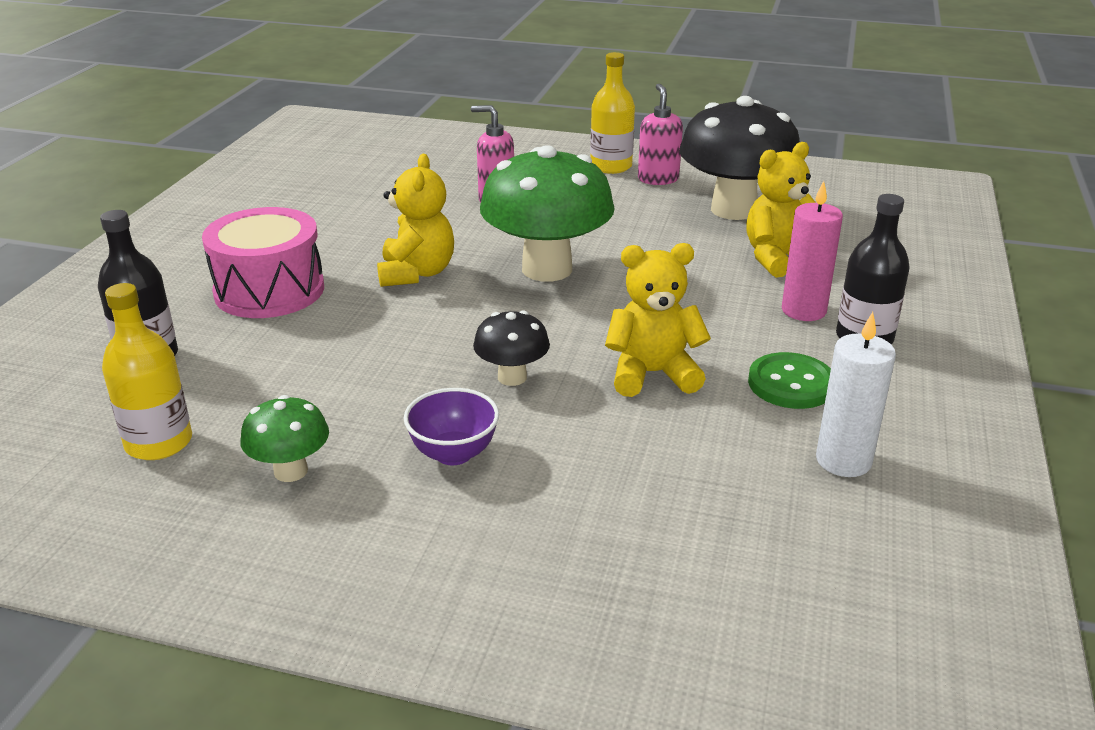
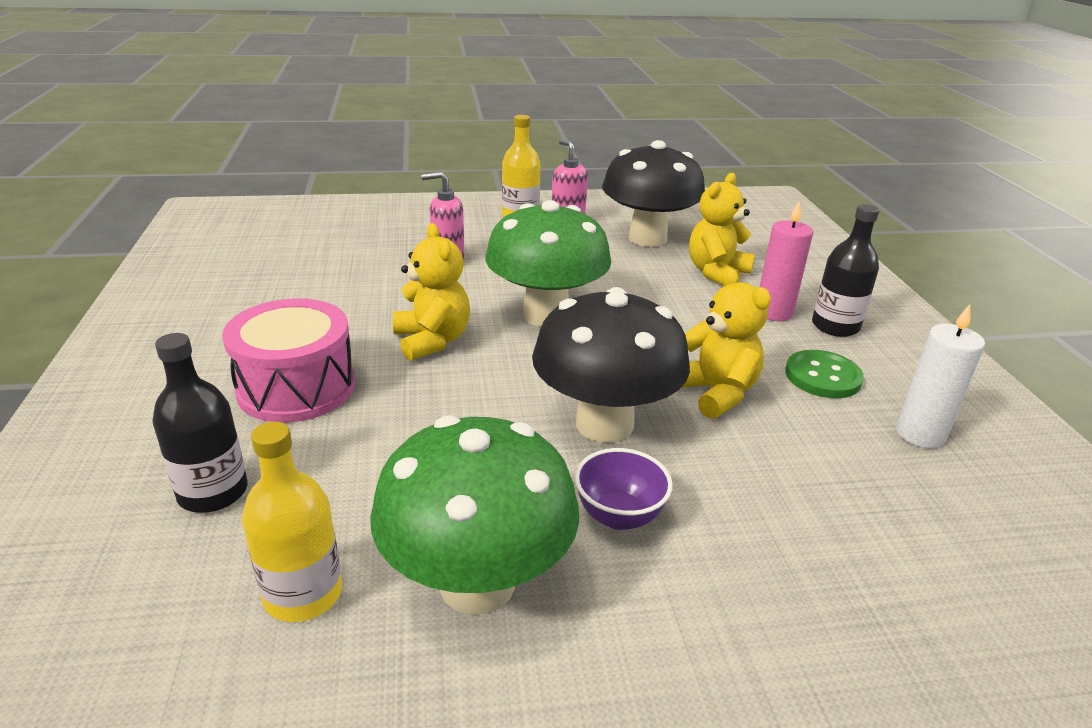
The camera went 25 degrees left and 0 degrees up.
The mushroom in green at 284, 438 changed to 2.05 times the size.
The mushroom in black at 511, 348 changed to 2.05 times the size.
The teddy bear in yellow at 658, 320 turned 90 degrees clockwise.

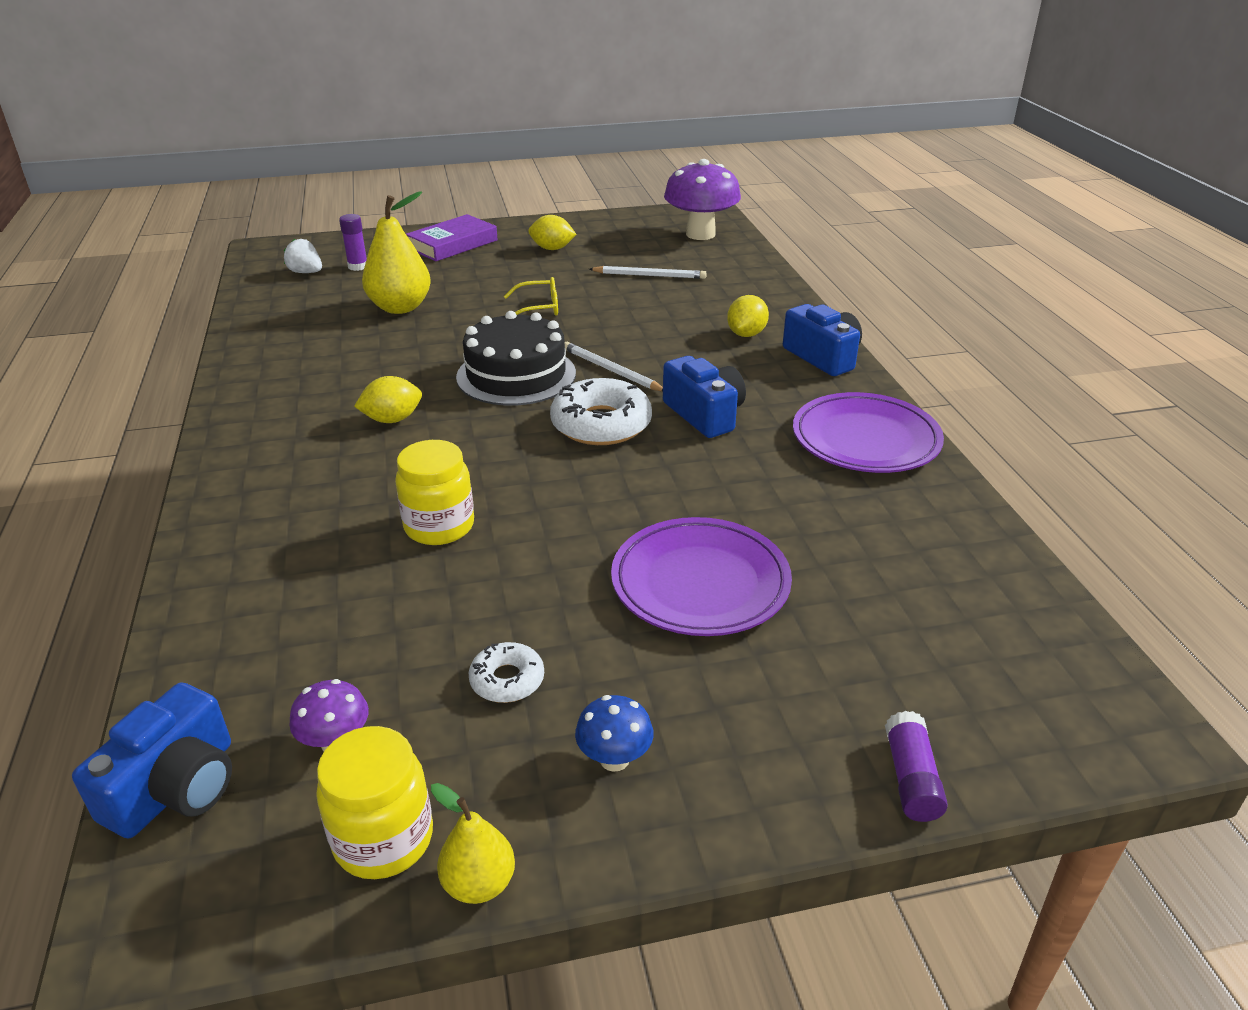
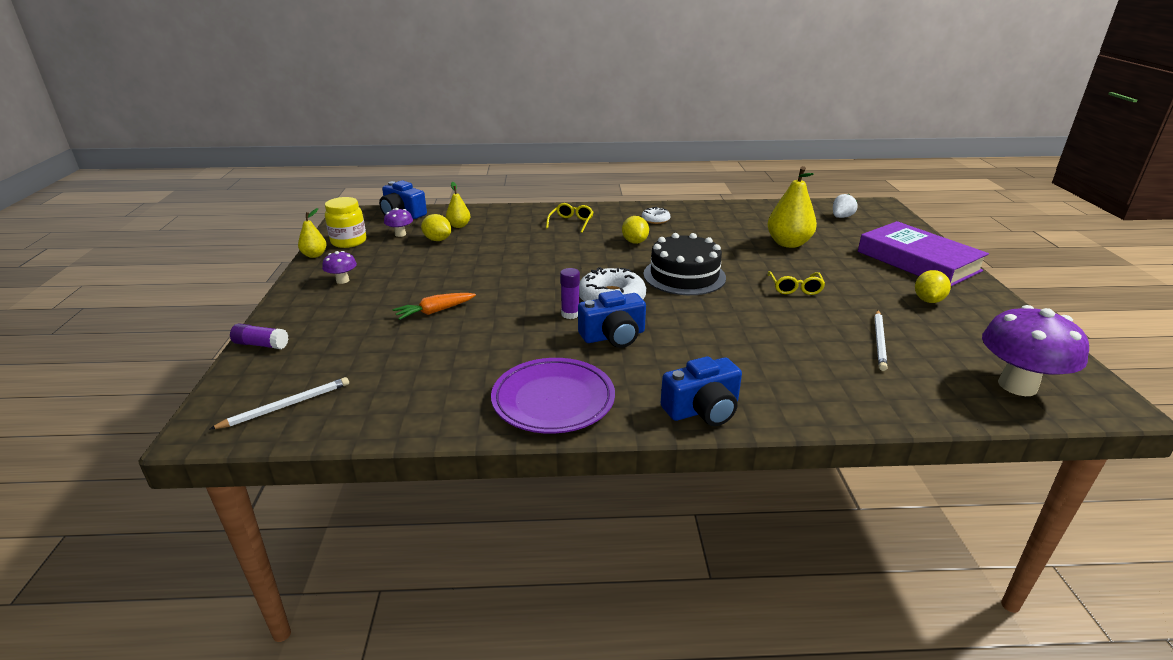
The camera went 100 degrees right and 5 degrees down.
The pencil in white moved from 614, 367 to 279, 403.
The mushroom in blue at 614, 733 became the mushroom in purple at 339, 267.
The plate in purple at 701, 576 was replaced by the carrot in orange at 434, 306.
The lemon in yellow moved from 748, 316 to 436, 227.
The pear in yellow at 458, 205 appeared.
The glasses in yellow at 569, 218 appeared.
The glue stick in purple moved from 353, 242 to 570, 293.
The donut in white moved from 506, 672 to 656, 215.
The book in purple at 452, 237 changed to 1.52 times the size.
The jar in yellow at 434, 492 disappeared.

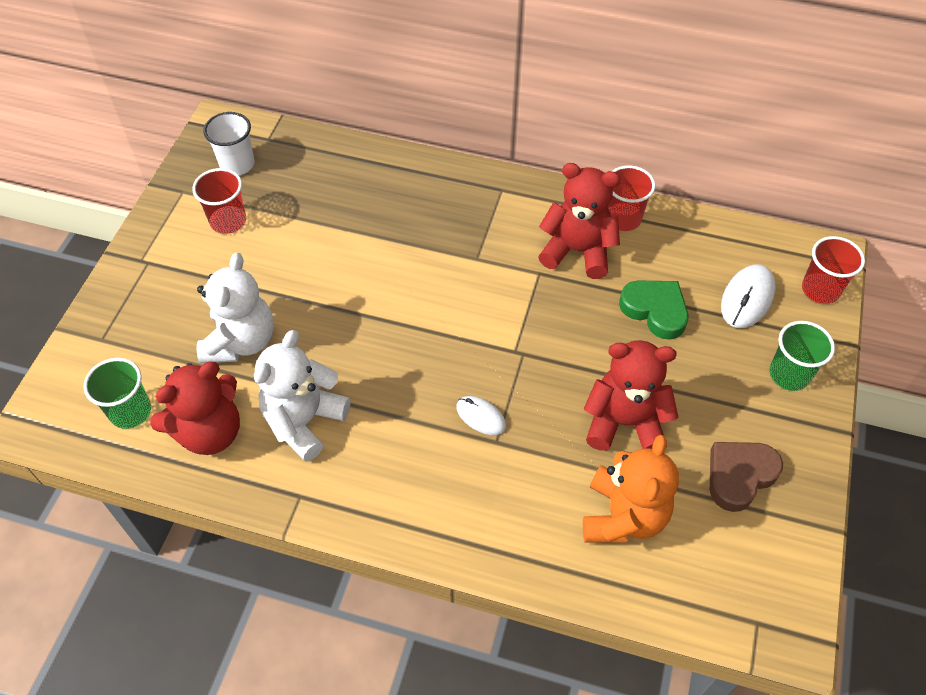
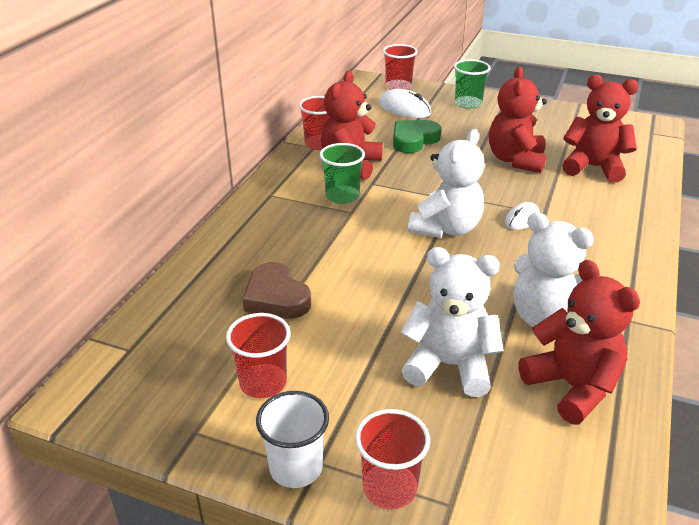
The camera went 85 degrees left and 20 degrees down.
The heart in brown moved from 746, 477 to 277, 290.
The cup in white moved from 228, 143 to 292, 439.
The cup in green moved from 117, 393 to 342, 173.
The cup in red at 392, 459 appeared.
The teddy bear in white at 446, 183 appeared.
The teddy bear in orange at 631, 489 became the teddy bear in red at 600, 129.

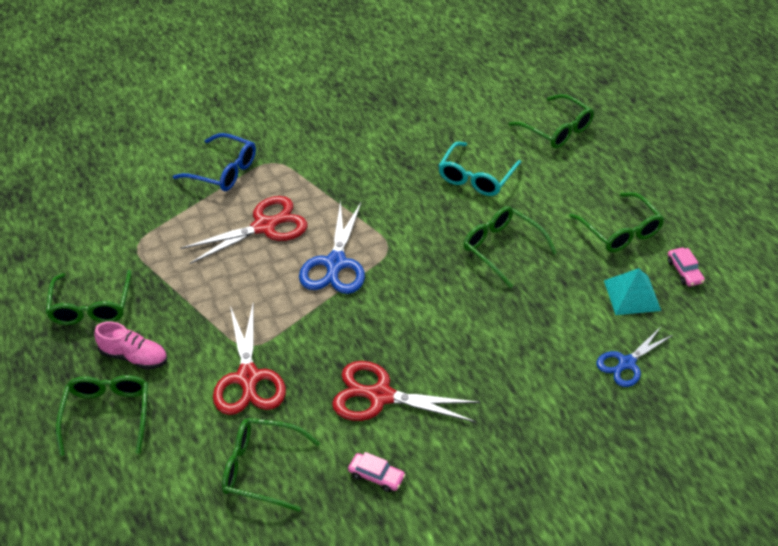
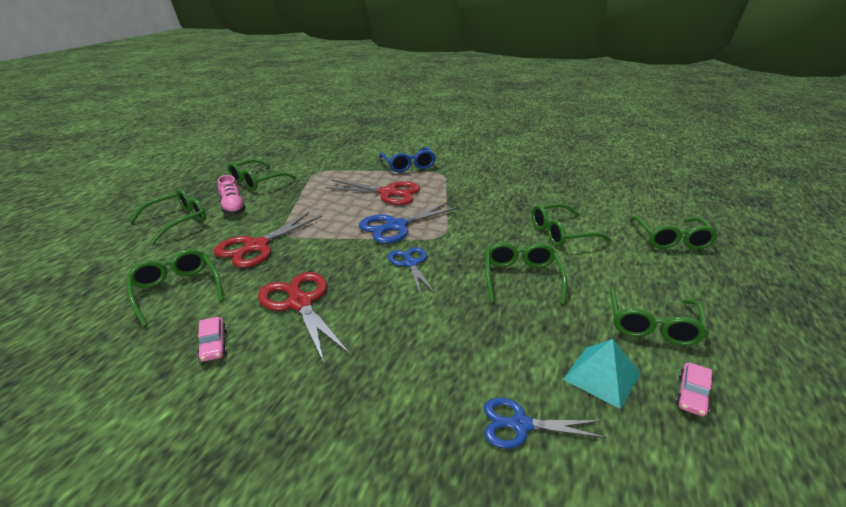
The camera went 45 degrees right and 15 degrees down.
The scissors in blue at 411, 270 appeared.
The glasses in turquoise at 479, 169 became the glasses in green at 571, 225.

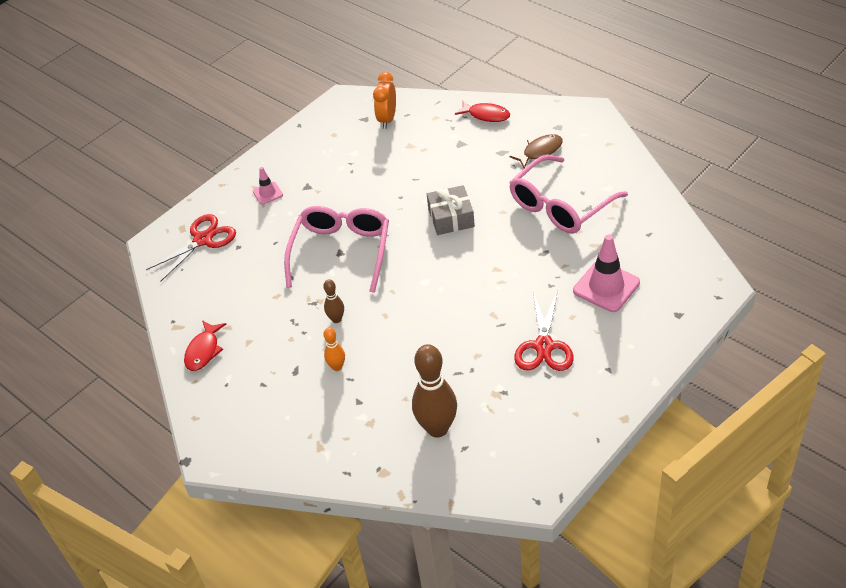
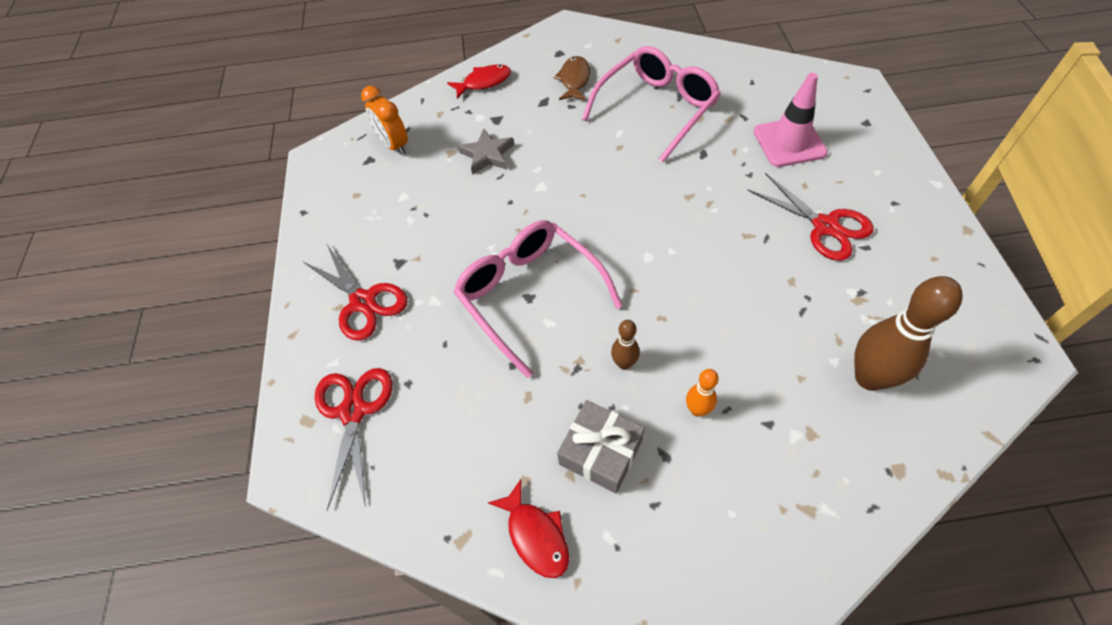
The camera went 50 degrees left and 10 degrees up.
The traffic cone in pink at 268, 186 was replaced by the scissors in red at 354, 293.
The star in grey at 486, 151 appeared.
The gift in grey moved from 451, 210 to 601, 446.
The glasses in pink at 568, 194 turned 135 degrees counterclockwise.

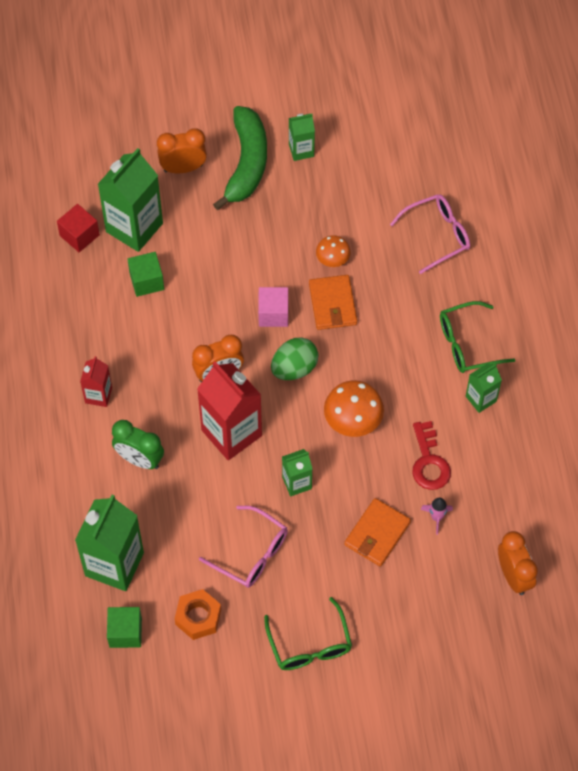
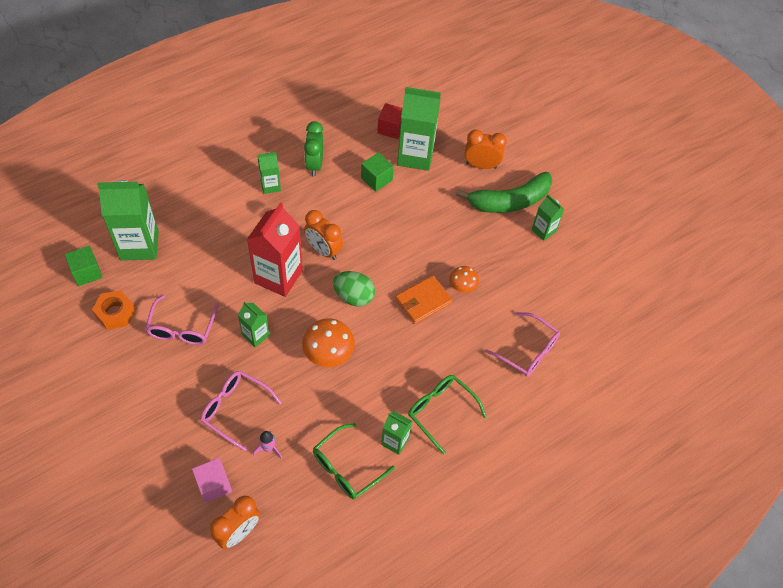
The camera went 60 degrees right and 5 degrees down.
The cube in pink moved from 273, 307 to 212, 480.
The wallet in orange at 377, 532 was replaced by the glasses in pink at 241, 411.
The carton in red at 96, 381 became the carton in green at 269, 173.
The clock in green moved from 138, 444 to 313, 148.
The glasses in green moved from 308, 633 to 354, 461.
The clock in orange at 182, 150 turned 45 degrees counterclockwise.
The key in red at 431, 455 disappeared.

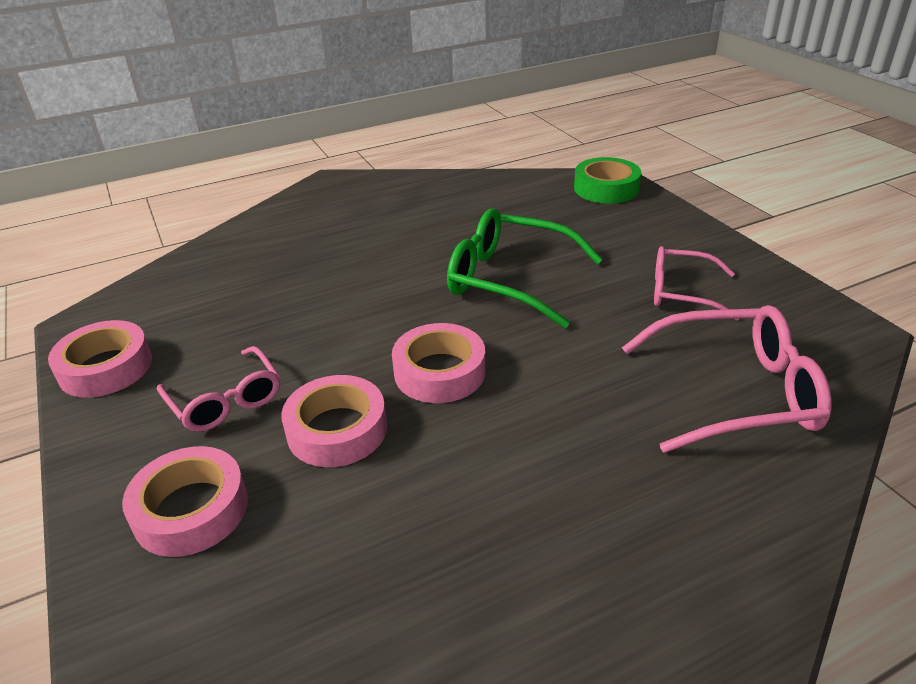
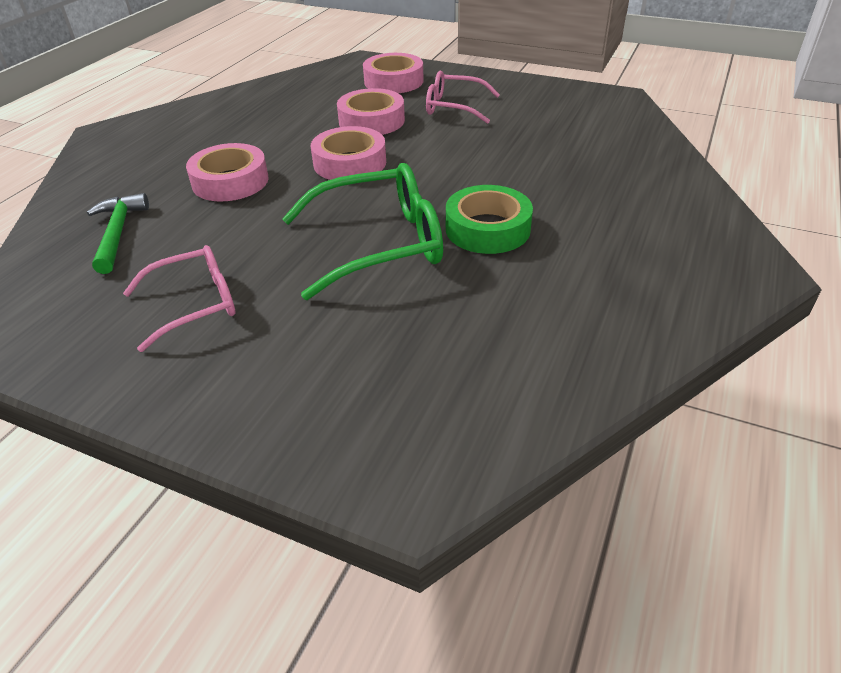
The camera went 140 degrees right and 5 degrees up.
The glasses in pink at 727, 379 was replaced by the hammer in green at 118, 233.
The tape in pink moved from 100, 359 to 227, 172.
The tape in green moved from 607, 180 to 489, 219.

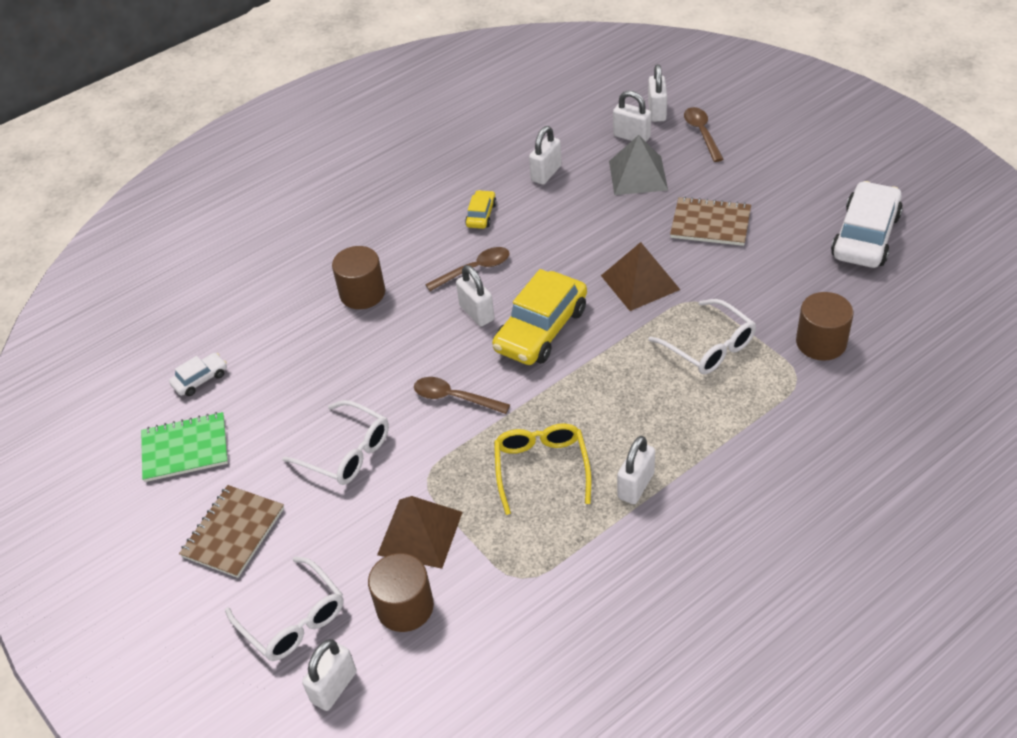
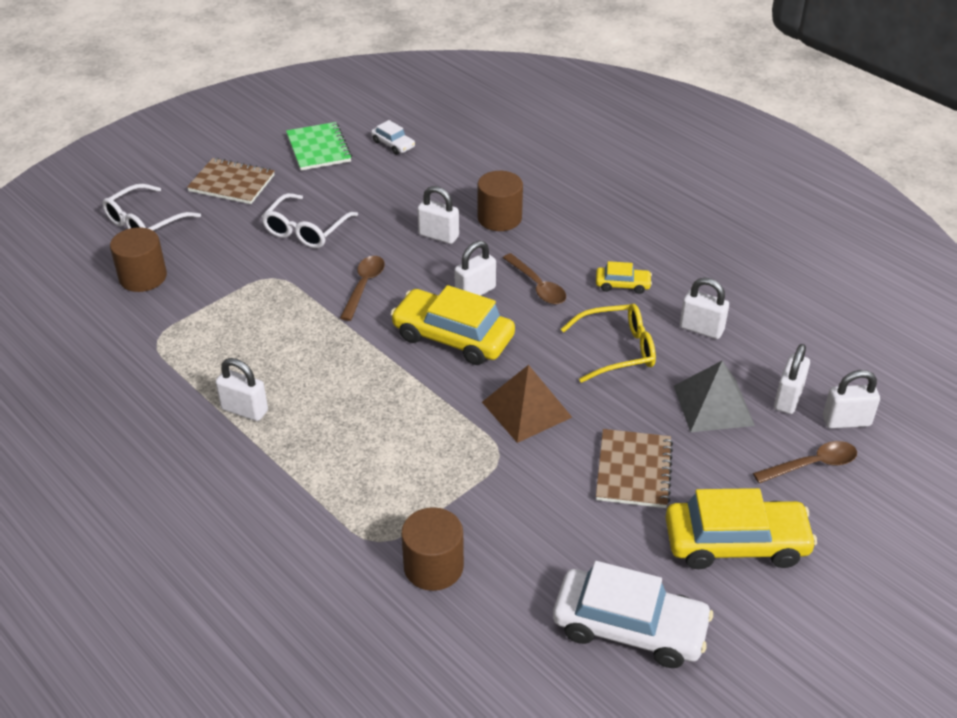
The camera went 80 degrees right and 5 degrees down.
The padlock in white moved from 329, 675 to 438, 215.
The glasses in yellow moved from 542, 469 to 608, 343.
The car in yellow at 741, 528 appeared.
The pyramid in brown at 420, 532 disappeared.
The glasses in white at 702, 336 disappeared.

